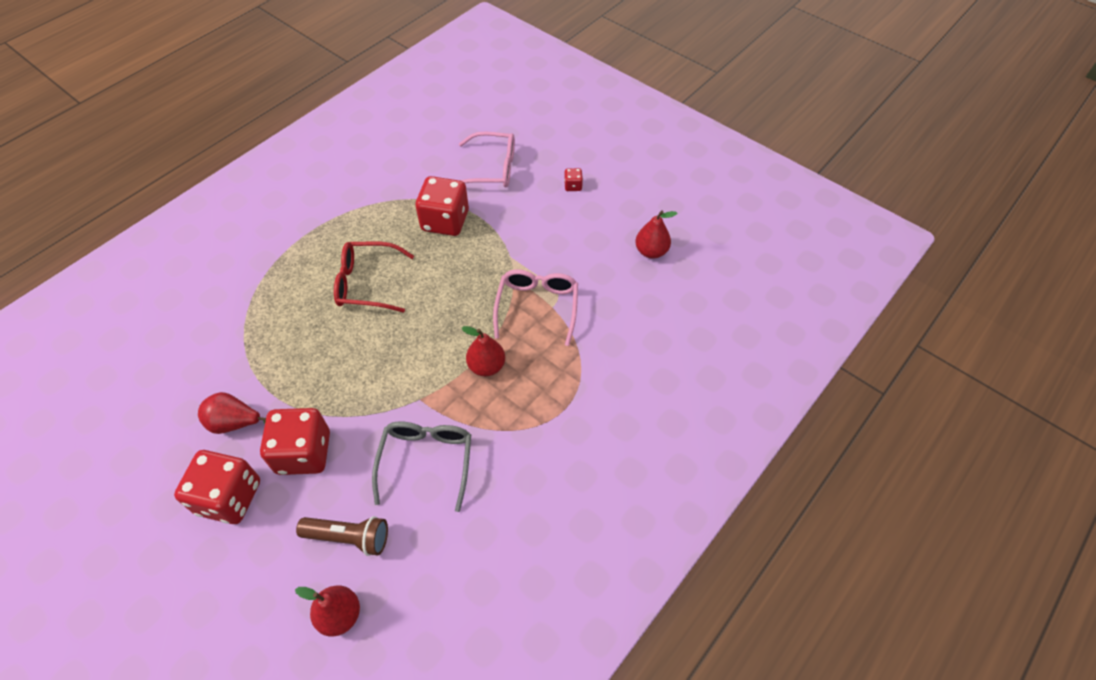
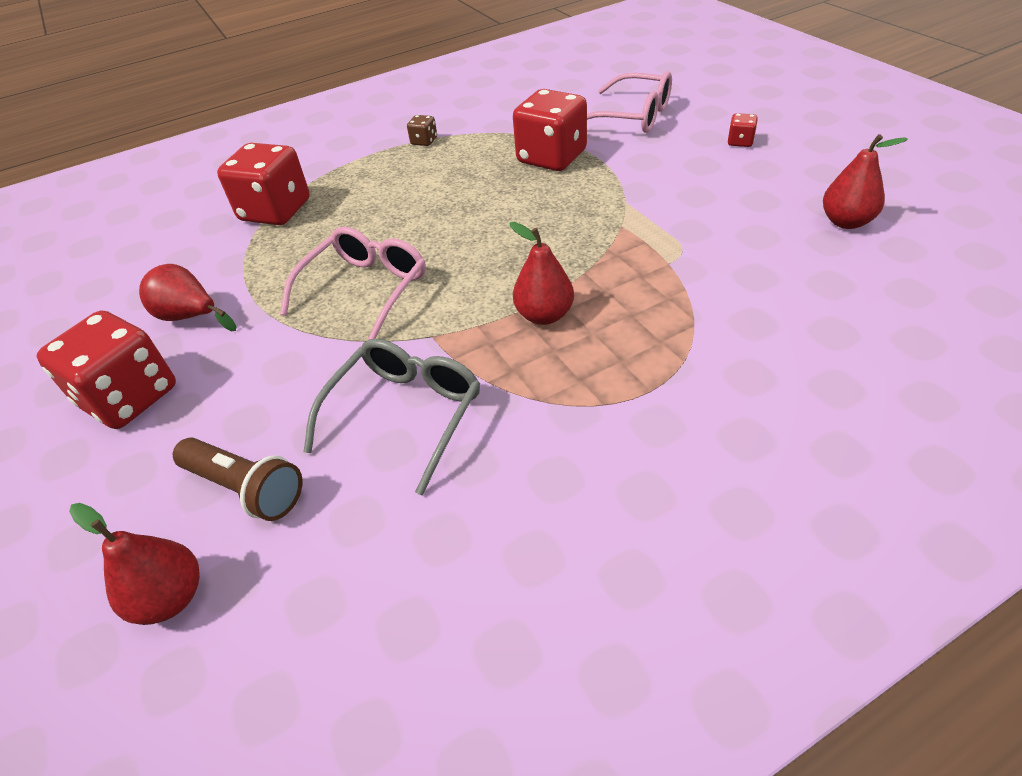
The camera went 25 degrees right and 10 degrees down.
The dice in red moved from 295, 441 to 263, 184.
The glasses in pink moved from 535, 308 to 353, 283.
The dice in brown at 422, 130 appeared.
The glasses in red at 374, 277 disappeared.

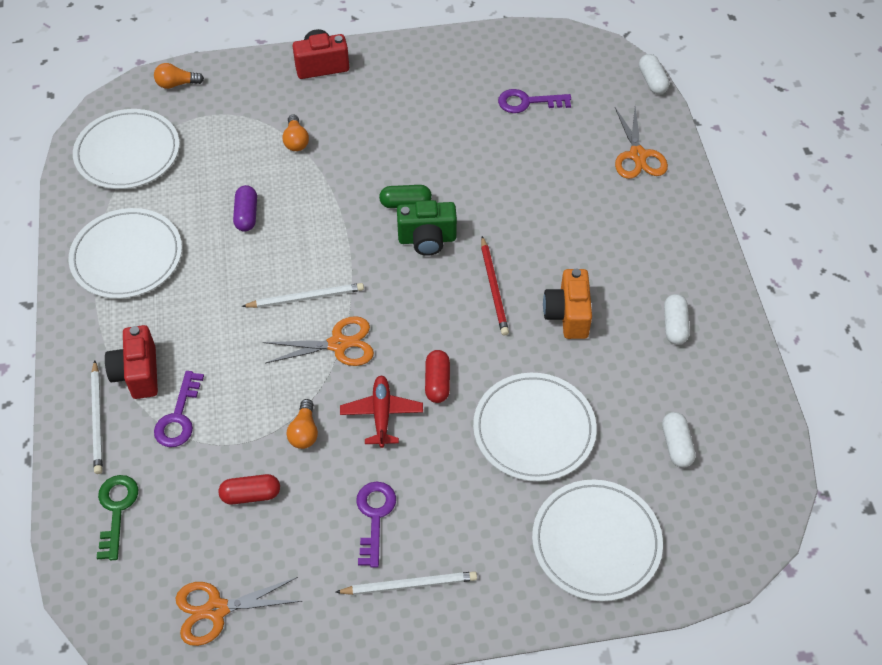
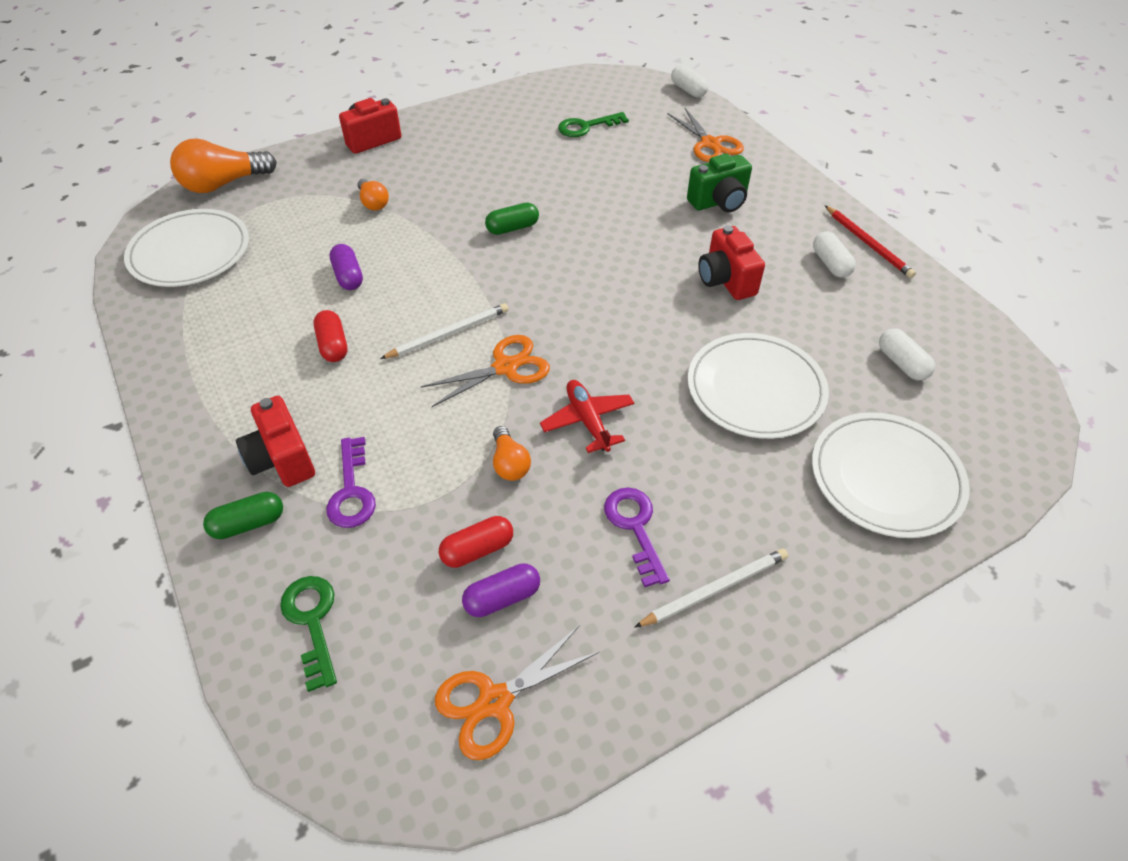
The camera went 20 degrees left and 5 degrees down.
The light bulb in orange at 179, 76 changed to 1.86 times the size.
The pencil in white at 97, 417 was replaced by the capsule in green at 243, 515.
The capsule in red moved from 437, 376 to 330, 336.
The capsule in purple at 501, 590 appeared.
The key in purple at 534, 101 became the key in green at 593, 124.
The camera in green moved from 427, 228 to 719, 183.
The camera in orange at 567, 304 became the camera in red at 731, 262.
The pencil in red moved from 495, 286 to 870, 242.
The plate in white at 125, 253 disappeared.

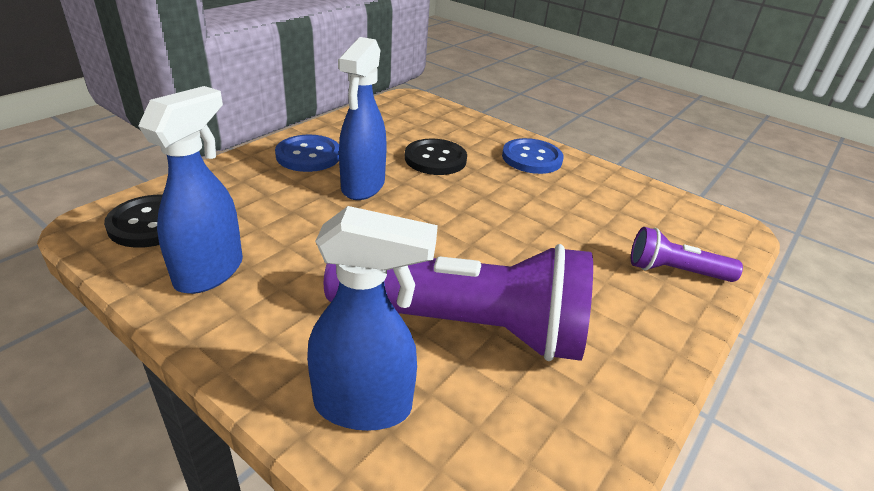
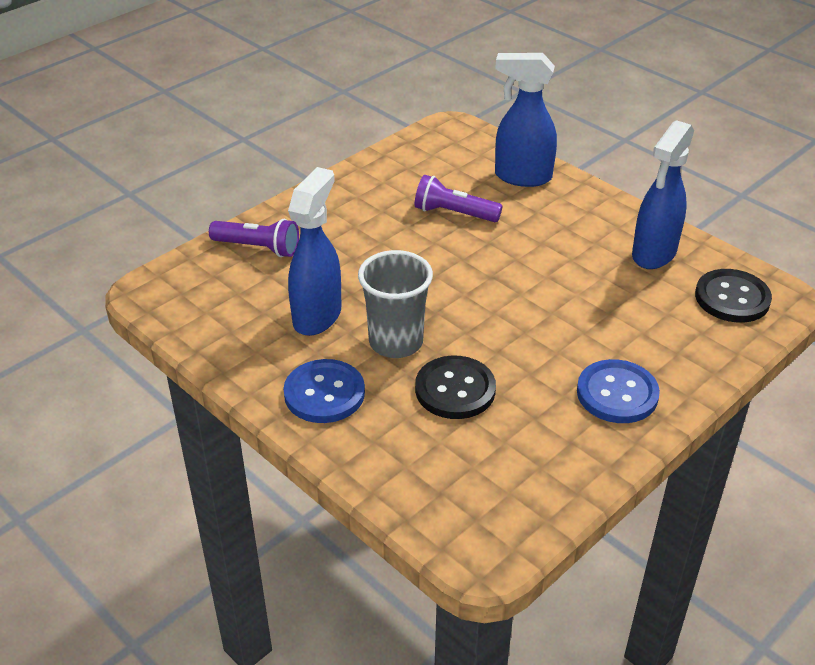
The camera went 170 degrees left and 5 degrees up.
The spray bottle in blue moved from 362, 118 to 314, 251.
The cup in grey at 395, 304 appeared.
The flashlight in purple at 458, 302 changed to 0.47 times the size.

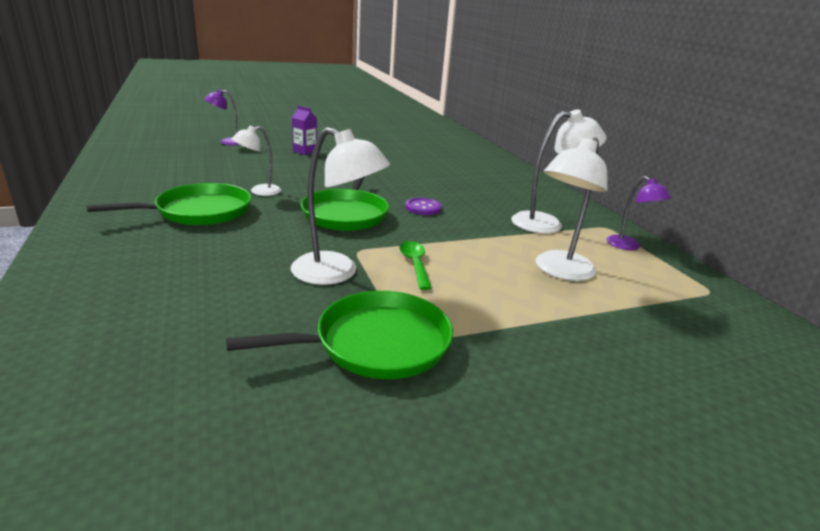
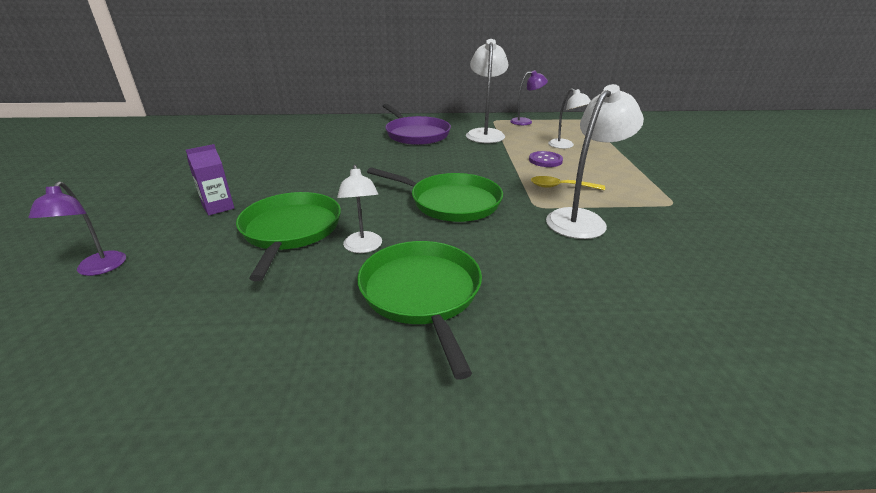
The camera went 70 degrees left and 5 degrees up.
The pan in green moved from 339, 335 to 288, 236.
The pan in purple at 417, 124 appeared.
The button in purple moved from 423, 206 to 546, 159.
The spoon in green at 415, 265 became the spoon in yellow at 568, 183.
The lamp in white at 572, 209 changed to 0.61 times the size.

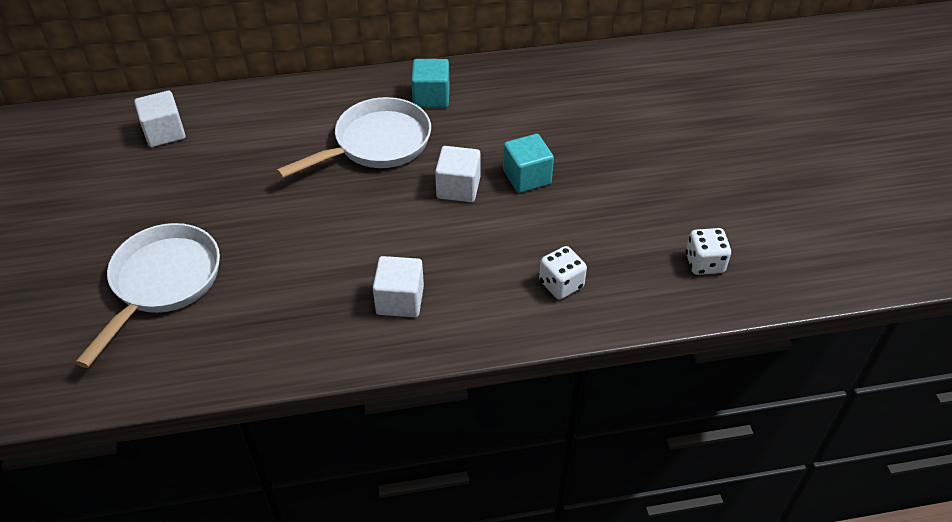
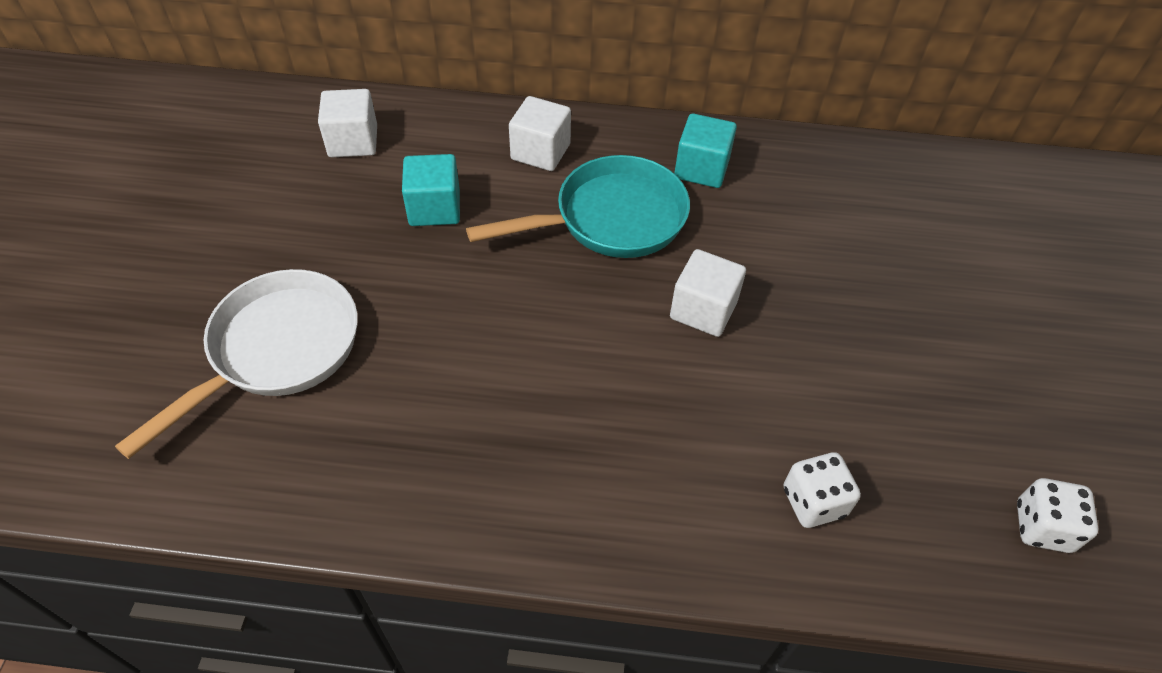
The camera went 15 degrees right and 5 degrees up.
The cube in turquoise moved from 528, 163 to 431, 190.
The pan in white at 353, 138 became the pan in turquoise at 578, 206.
The cube in white moved from 398, 286 to 540, 133.

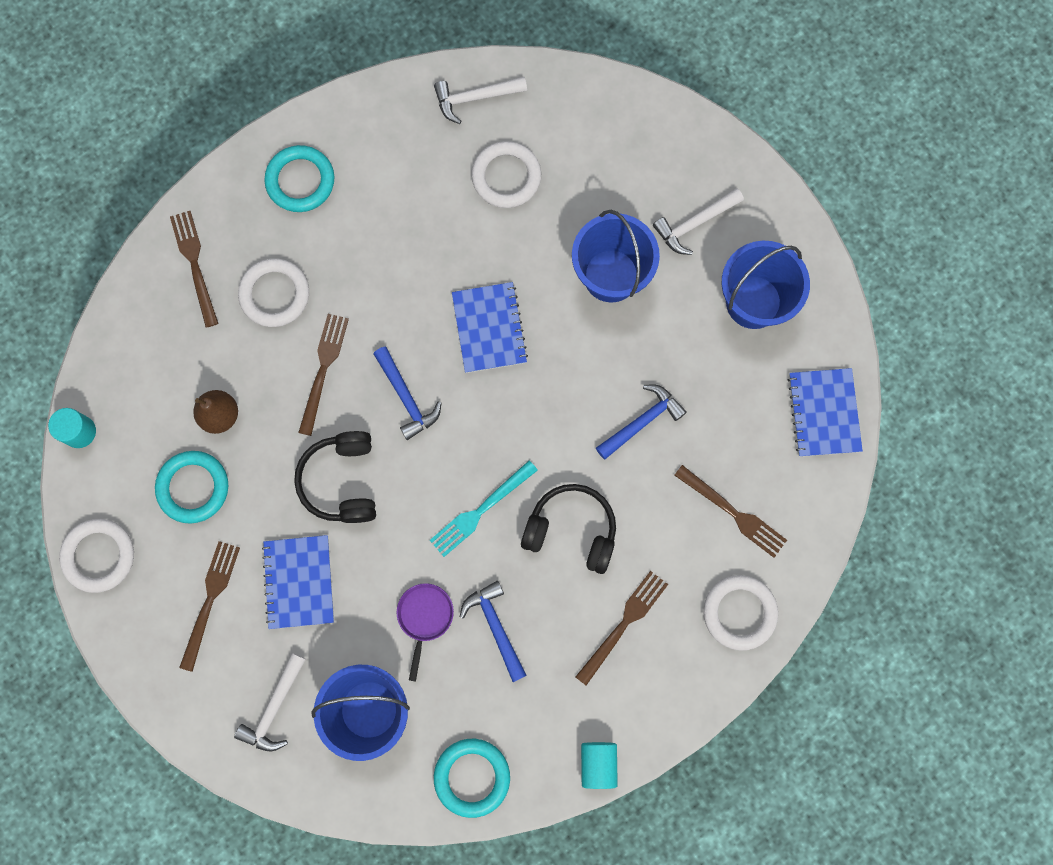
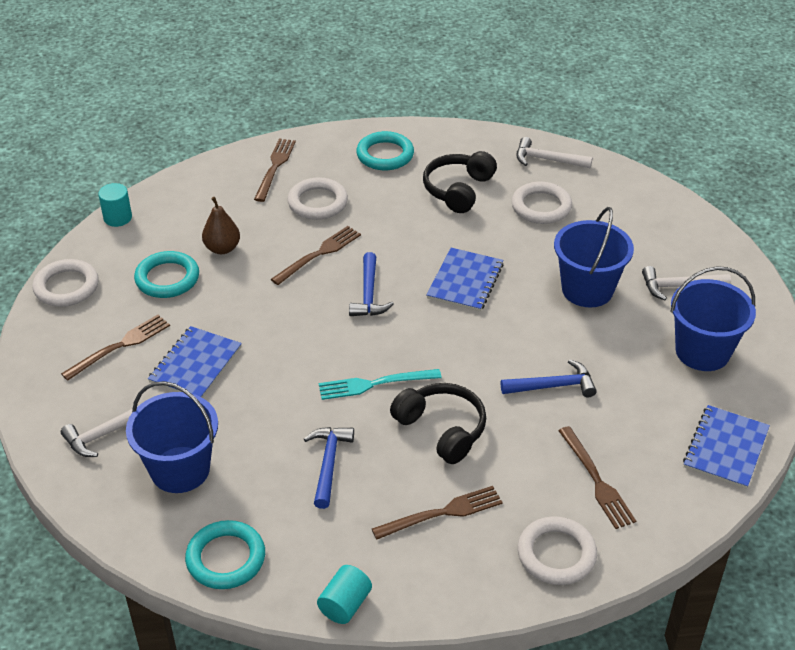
The camera went 30 degrees right and 35 degrees down.
The headphones in black moved from 335, 477 to 460, 182.
The pan in purple at 425, 632 disappeared.

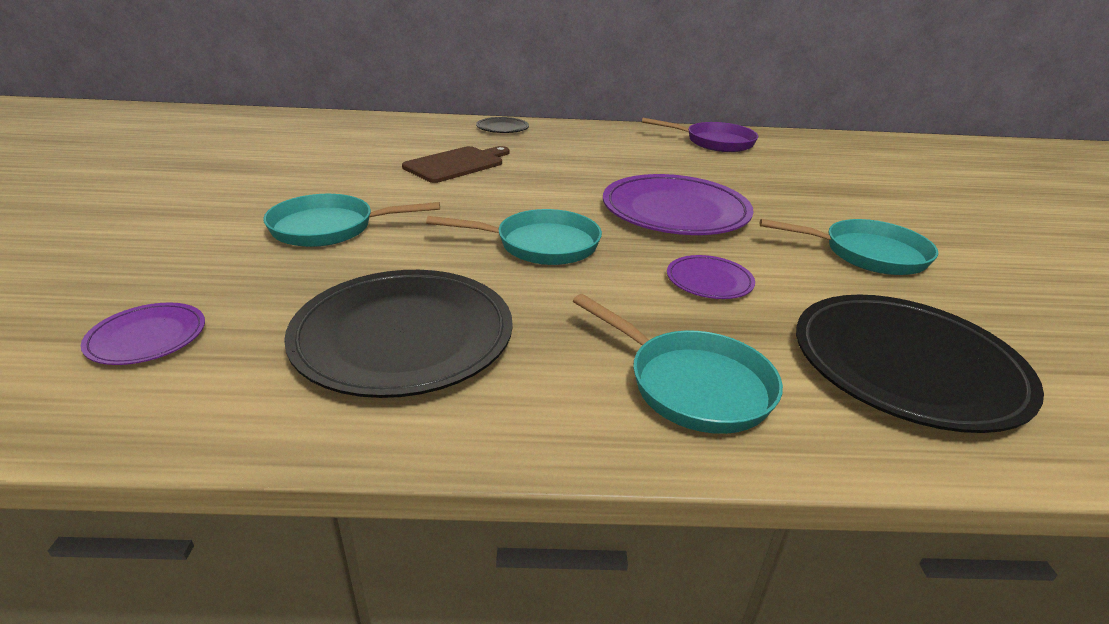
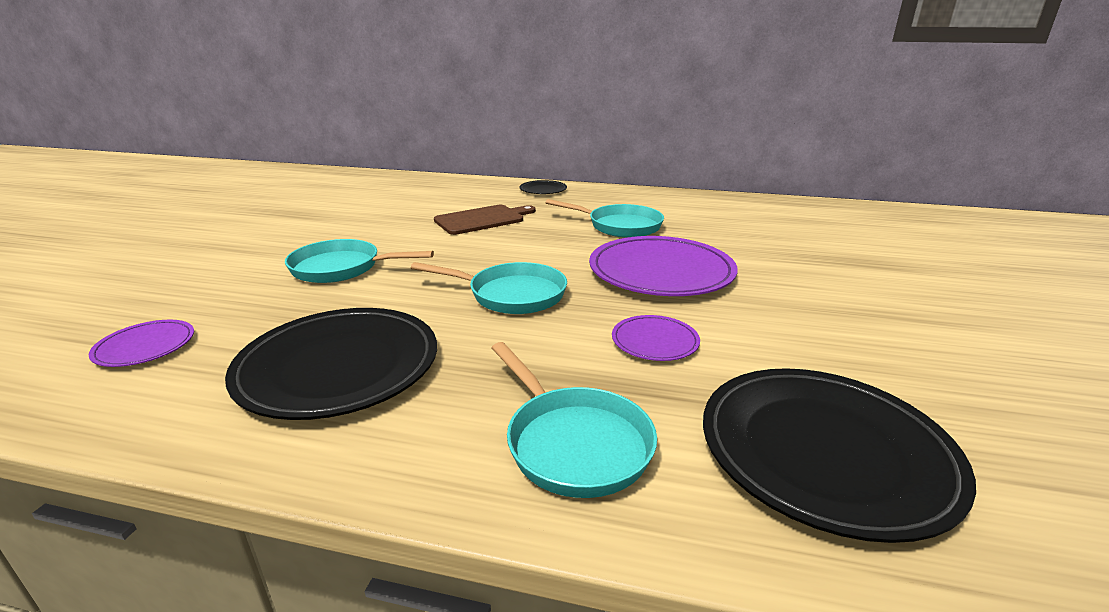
The camera went 15 degrees right and 5 degrees down.
The pan in turquoise moved from 849, 247 to 604, 218.
The pan in purple at 700, 135 disappeared.

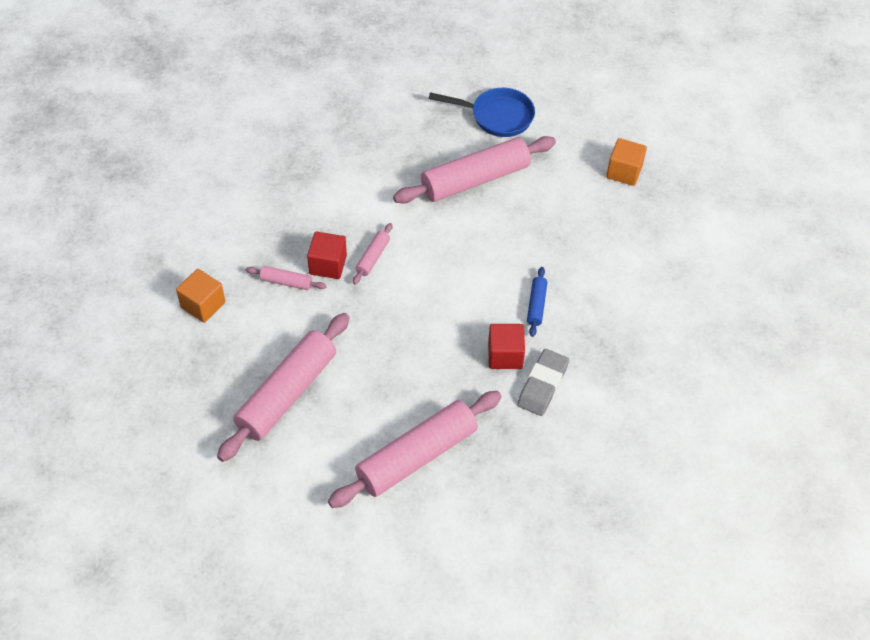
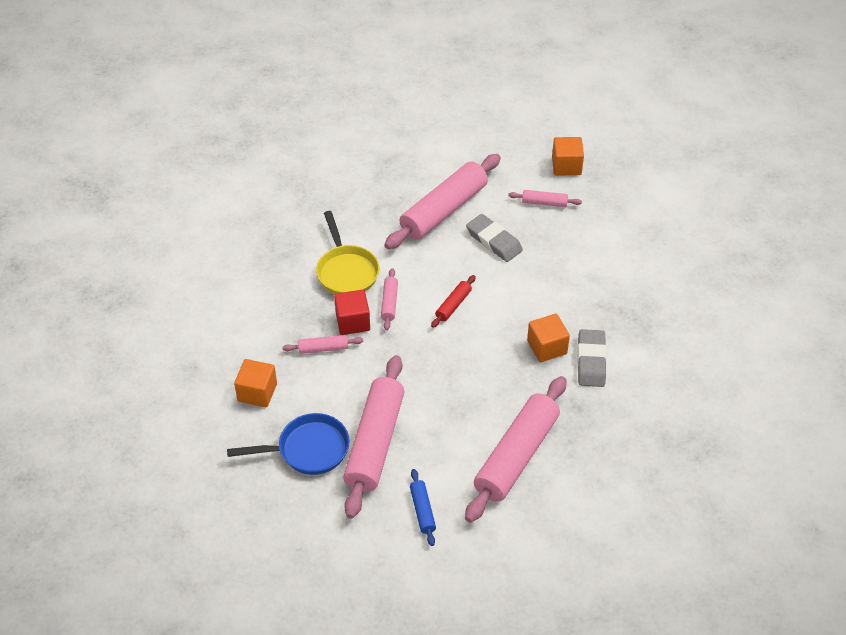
The camera went 20 degrees left and 5 degrees down.
The pan in blue moved from 482, 112 to 288, 444.
The pan in yellow at 347, 252 appeared.
The rolling pin in blue moved from 537, 302 to 423, 507.
The rolling pin in red at 453, 301 appeared.
The eraser in grey at 494, 238 appeared.
The rolling pin in pink at 545, 198 appeared.
The cube in red at 506, 346 became the cube in orange at 548, 338.

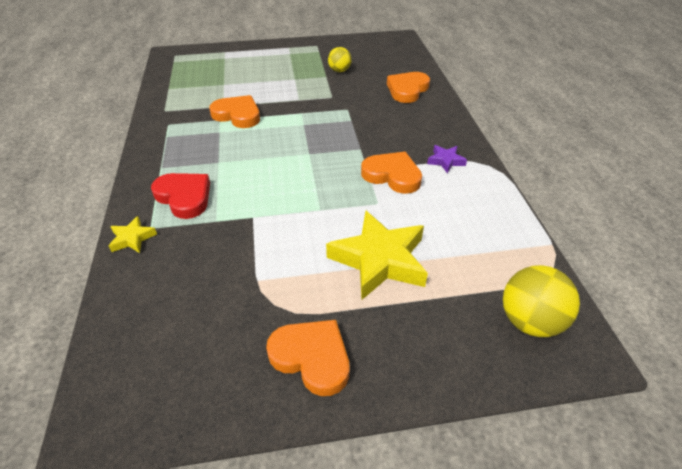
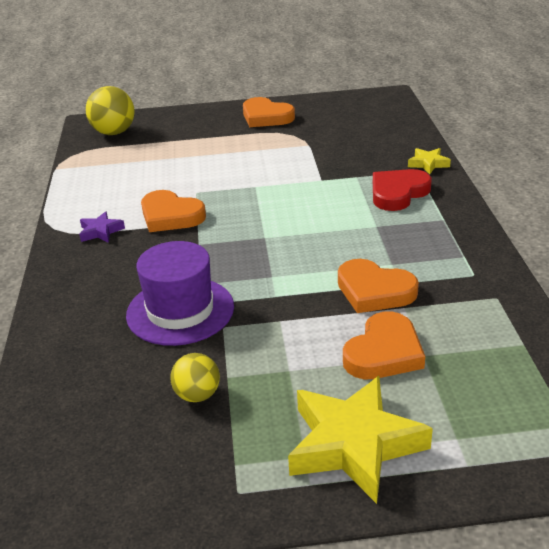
The camera went 175 degrees left and 10 degrees down.
The hat in purple at 180, 293 appeared.
The star in yellow moved from 377, 255 to 360, 440.
The heart in orange moved from 408, 87 to 384, 345.
The heart in red at 180, 196 turned 90 degrees clockwise.

